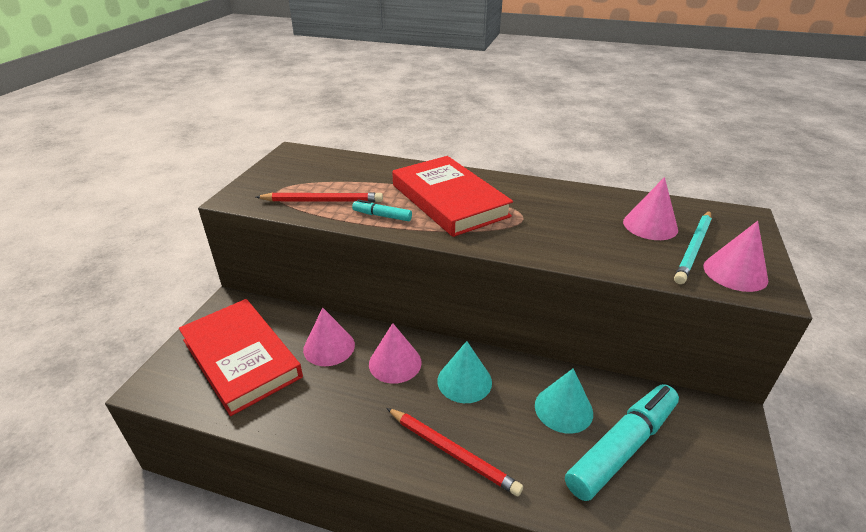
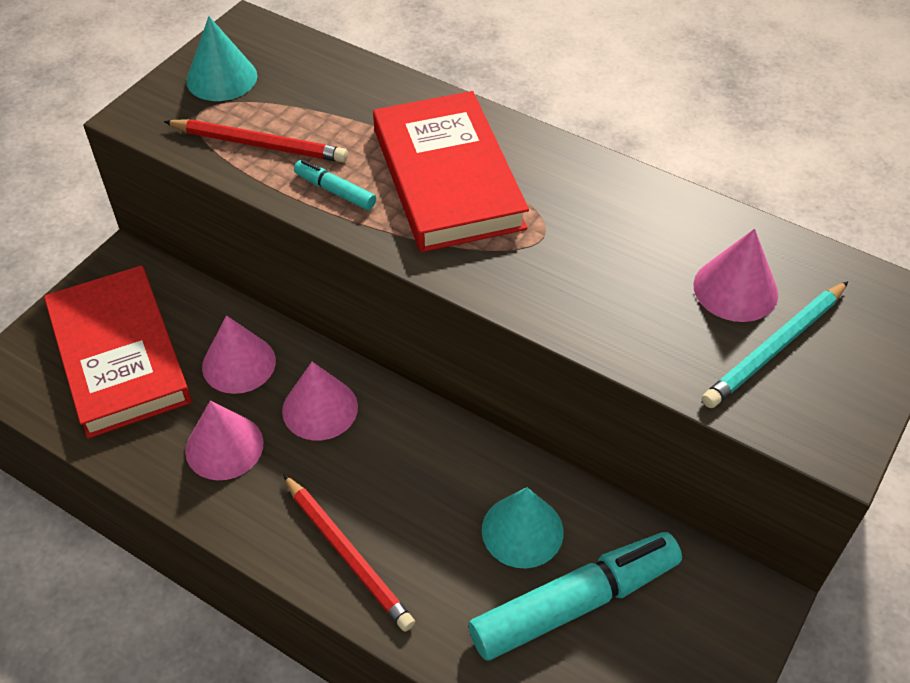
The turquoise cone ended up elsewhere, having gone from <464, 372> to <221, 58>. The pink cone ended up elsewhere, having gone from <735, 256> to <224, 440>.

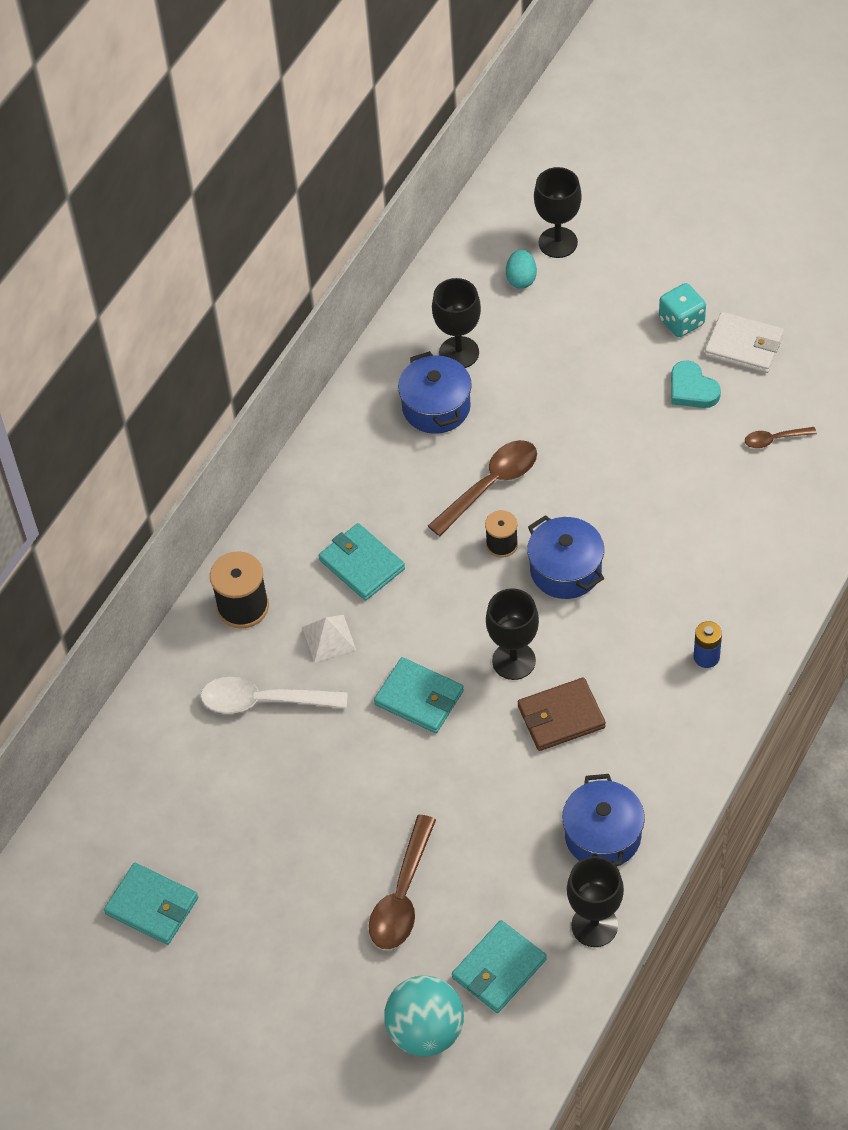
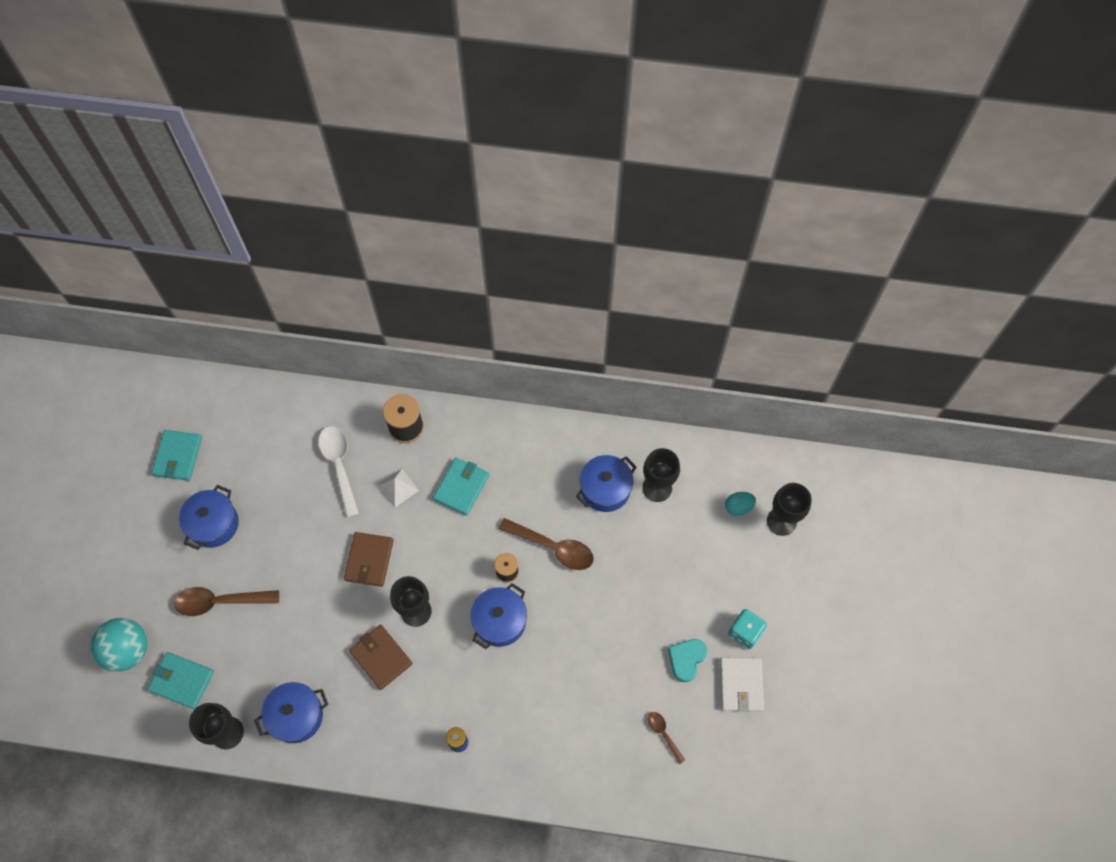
What was the turquoise wallet at <419, 695> turned into the brown wallet at <369, 559>. The second view gained the blue pot at <209, 517>.

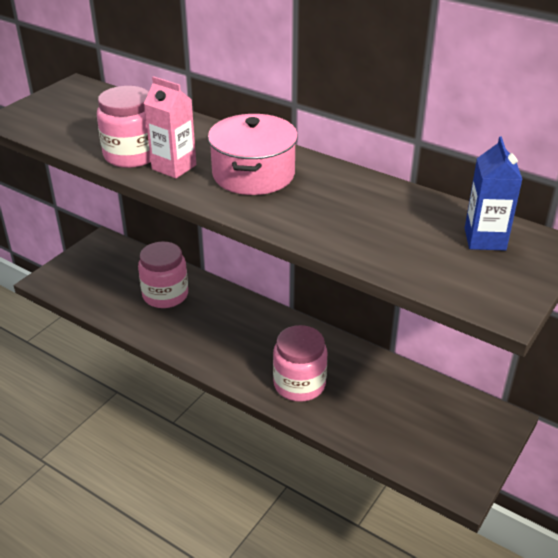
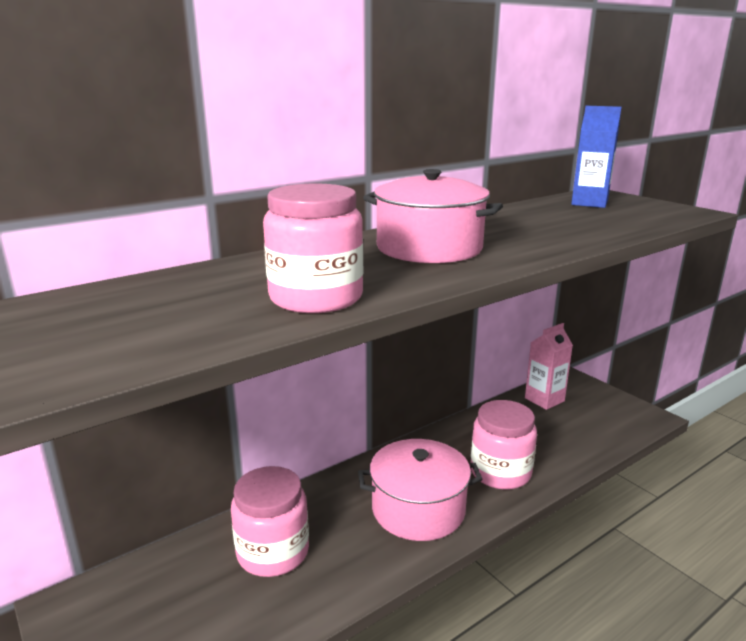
The pink carton ended up elsewhere, having gone from <170, 127> to <549, 366>. The second view gained the pink pot at <420, 490>.

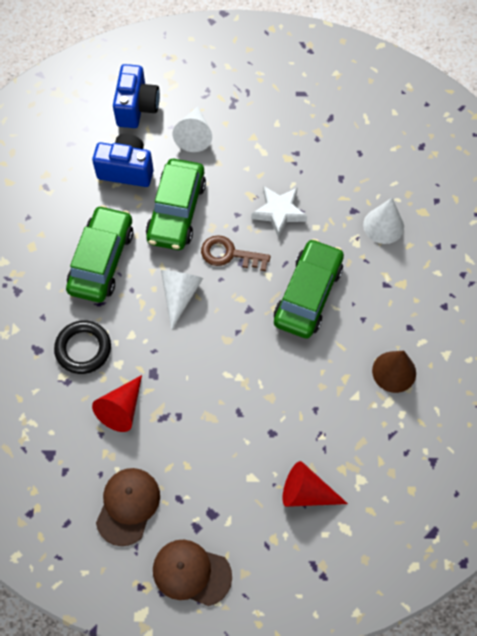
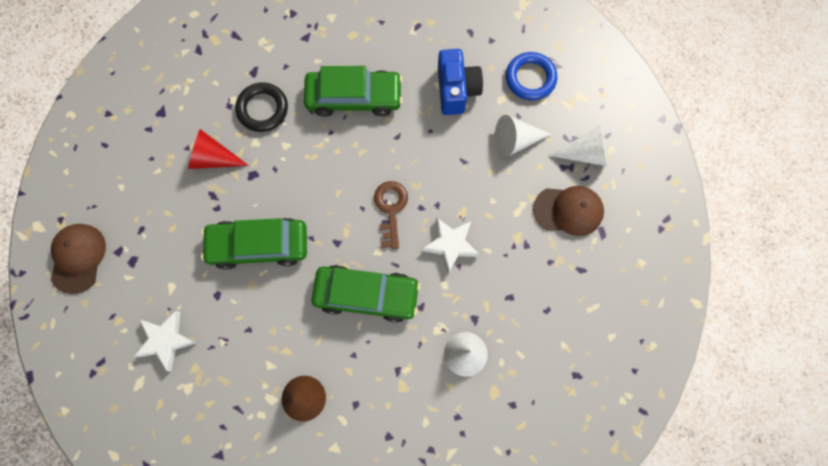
The brown cap ended up elsewhere, having gone from <128, 507> to <568, 211>. Where the blue camera stood at <136, 96>, the blue ring came to stand at <531, 76>. The green car ended up elsewhere, having gone from <176, 204> to <254, 244>. The white cone ended up elsewhere, having gone from <182, 300> to <578, 145>. Where the red cone stood at <315, 484>, the white star came to stand at <164, 341>.

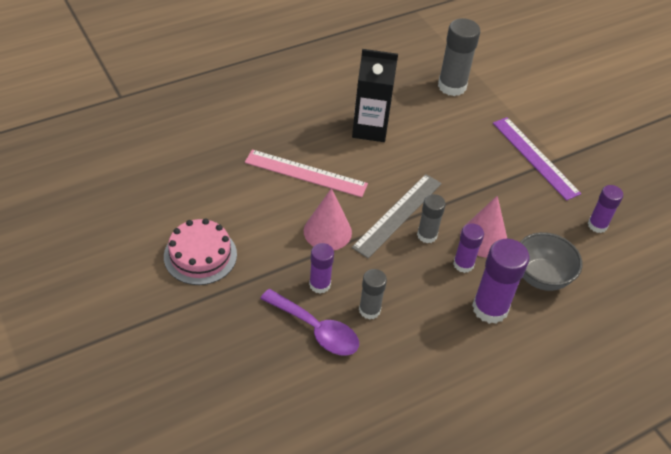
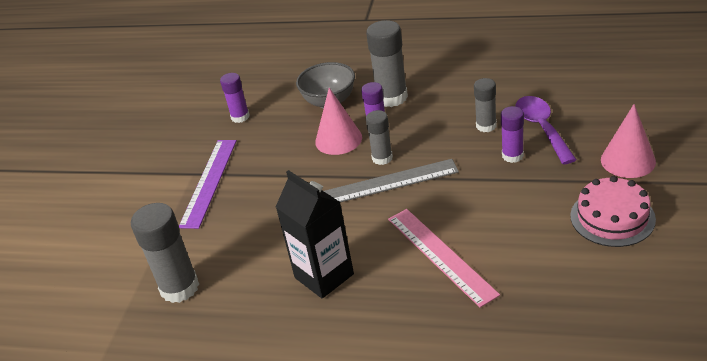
The pink cone ended up elsewhere, having gone from <328, 219> to <628, 141>. What was the purple glue stick at <500, 281> turned into the grey glue stick at <387, 63>.

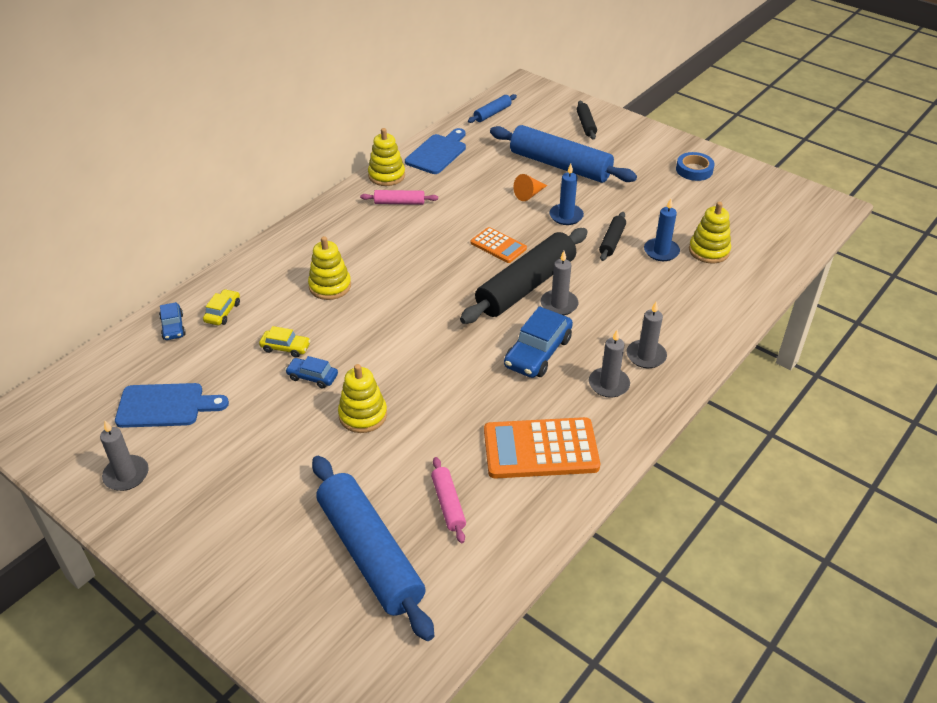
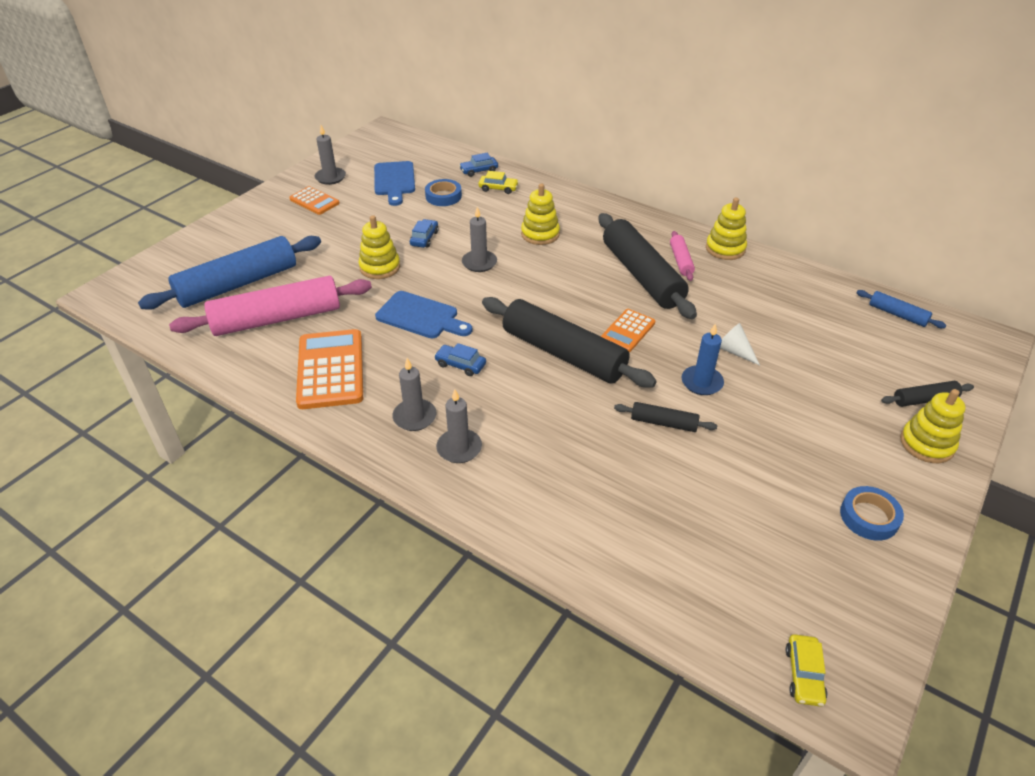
The yellow car ended up elsewhere, having gone from <285, 342> to <806, 670>. The blue cutting board ended up elsewhere, having gone from <435, 151> to <424, 314>. The size of the pink rolling pin at <448, 500> changed by a factor of 2.19. The second view lost the blue rolling pin at <563, 154>. The size of the blue car at <538, 342> changed by a factor of 0.56. What was the orange cone at <530, 187> turned into the white cone at <740, 344>. The grey candle ended up elsewhere, having gone from <559, 283> to <479, 239>. The second view lost the blue candle at <662, 230>. The yellow stacking toy ended up elsewhere, having gone from <710, 233> to <933, 426>. The second view gained the orange calculator at <314, 200>. The second view gained the blue tape at <443, 192>. The second view gained the black rolling pin at <648, 266>.

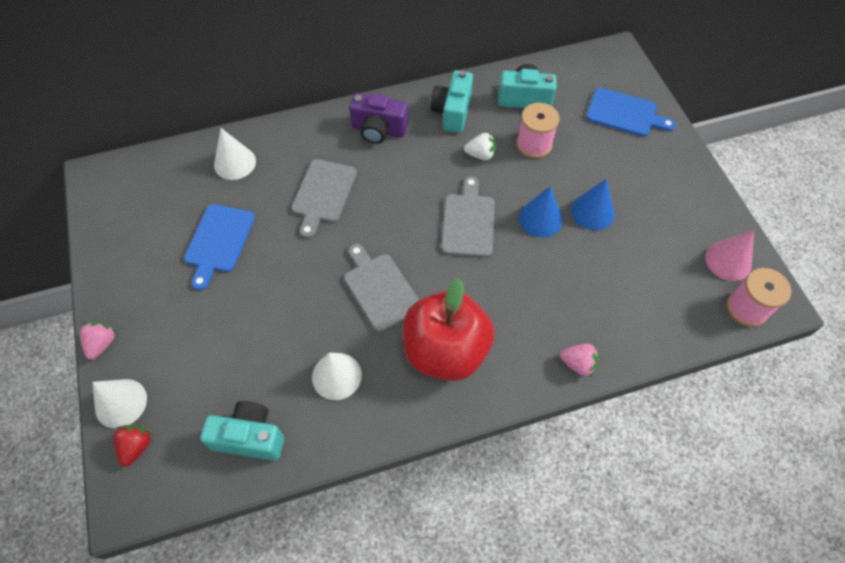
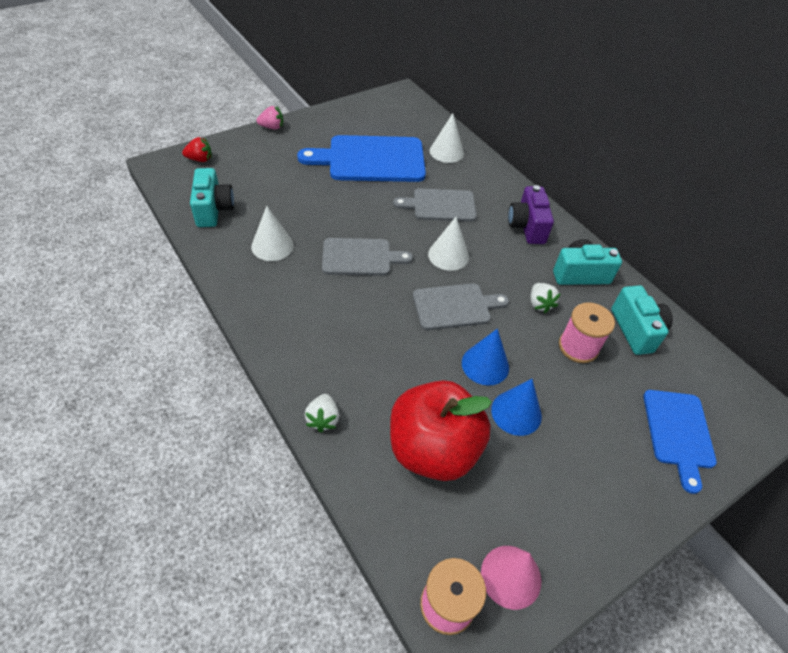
The white cone ended up elsewhere, having gone from <120, 403> to <448, 244>. The size of the blue cutting board at <219, 247> changed by a factor of 1.64. The grey cutting board at <381, 288> ended up facing another way, 45 degrees clockwise from before. The red apple ended up elsewhere, having gone from <448, 329> to <441, 430>. What was the pink strawberry at <579, 360> turned into the white strawberry at <322, 413>.

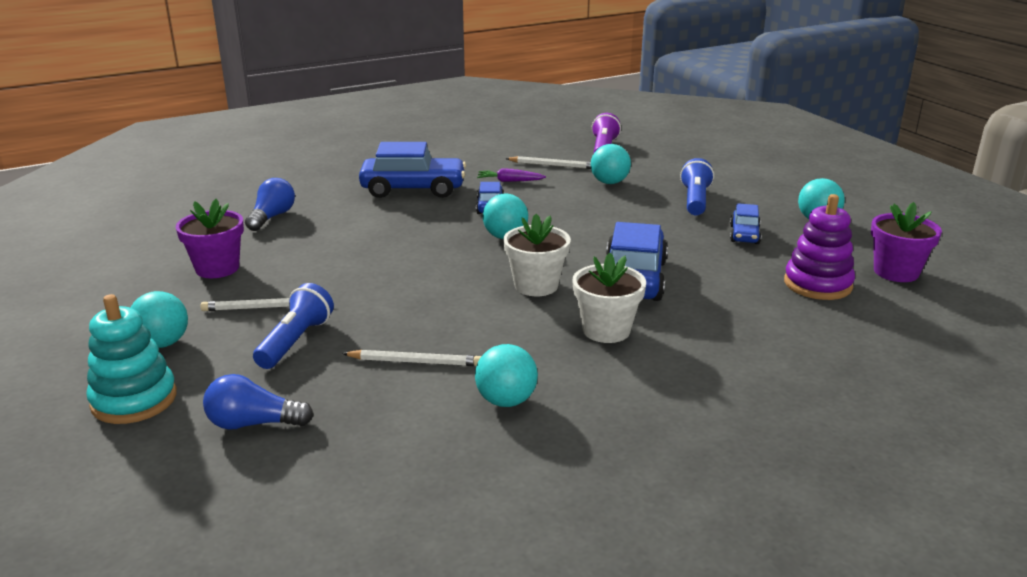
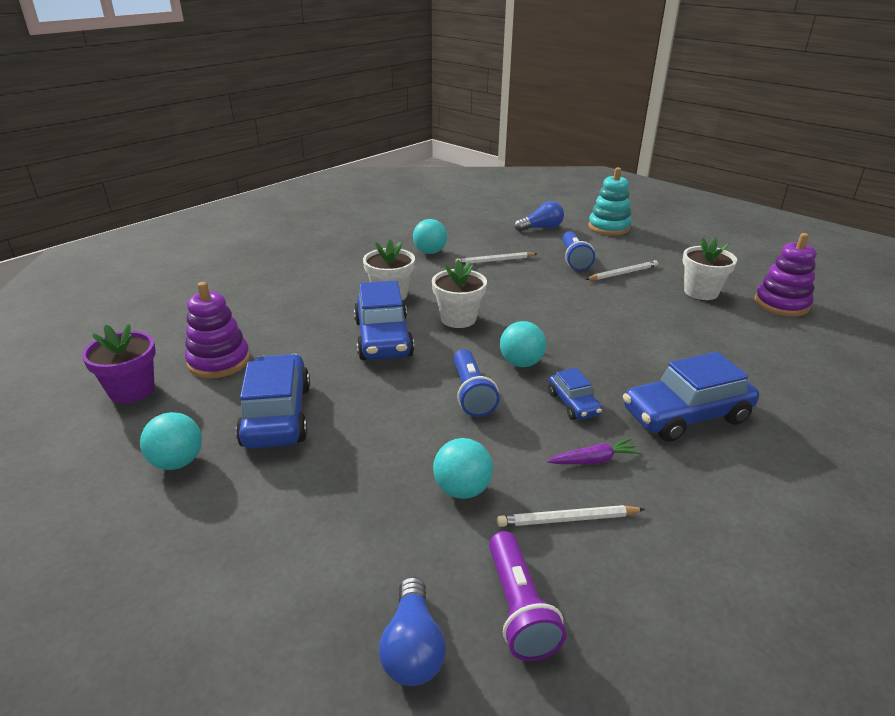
The second view lost the turquoise ball at <159, 319>. What was the purple flower pot at <210, 238> turned into the white flower pot at <710, 268>. The blue light bulb ended up elsewhere, having gone from <270, 204> to <412, 631>. The blue flashlight ended up elsewhere, having gone from <697, 186> to <476, 383>. The size of the blue car at <746, 223> changed by a factor of 1.91. The second view gained the purple stacking toy at <785, 275>.

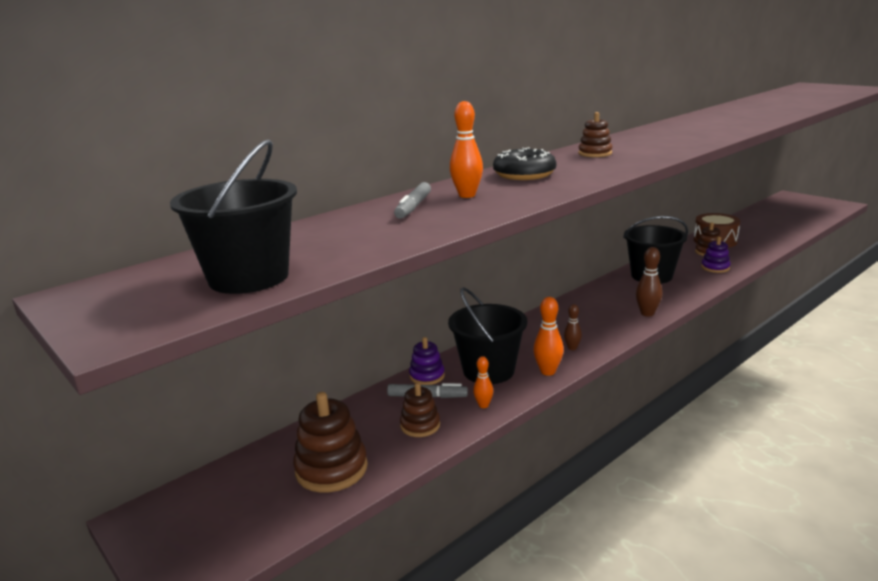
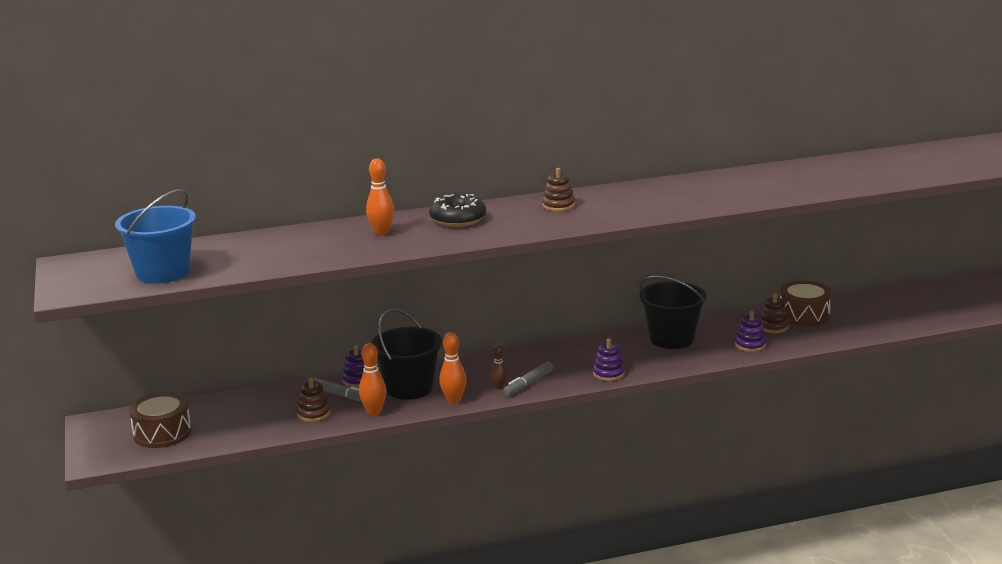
What was the black bucket at <233, 216> turned into the blue bucket at <155, 236>. The second view lost the brown stacking toy at <330, 442>. The grey marker ended up elsewhere, having gone from <412, 200> to <528, 379>. The size of the orange bowling pin at <483, 382> changed by a factor of 1.59. Where the brown bowling pin stood at <649, 282>, the purple stacking toy came to stand at <609, 359>. The second view gained the brown drum at <160, 420>.

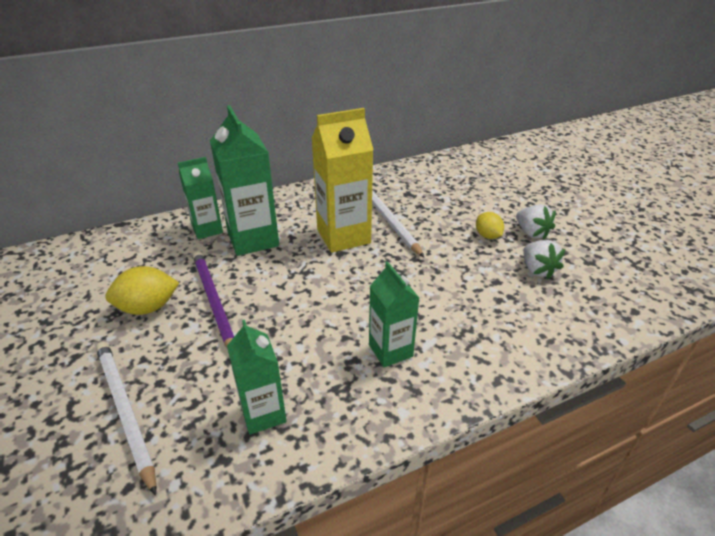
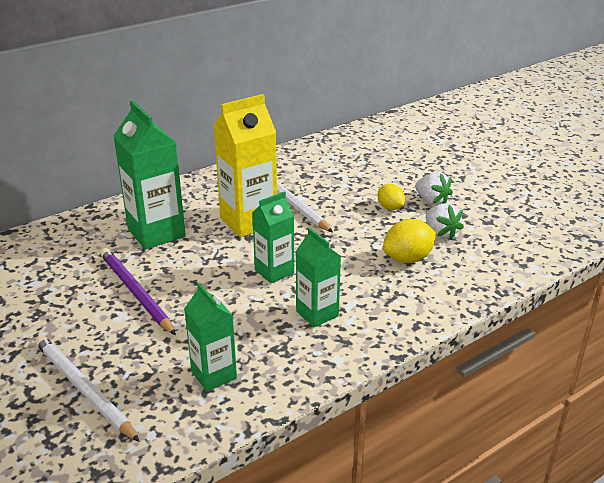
The yellow lemon ended up elsewhere, having gone from <142, 290> to <409, 241>. The green carton ended up elsewhere, having gone from <200, 198> to <273, 237>.

